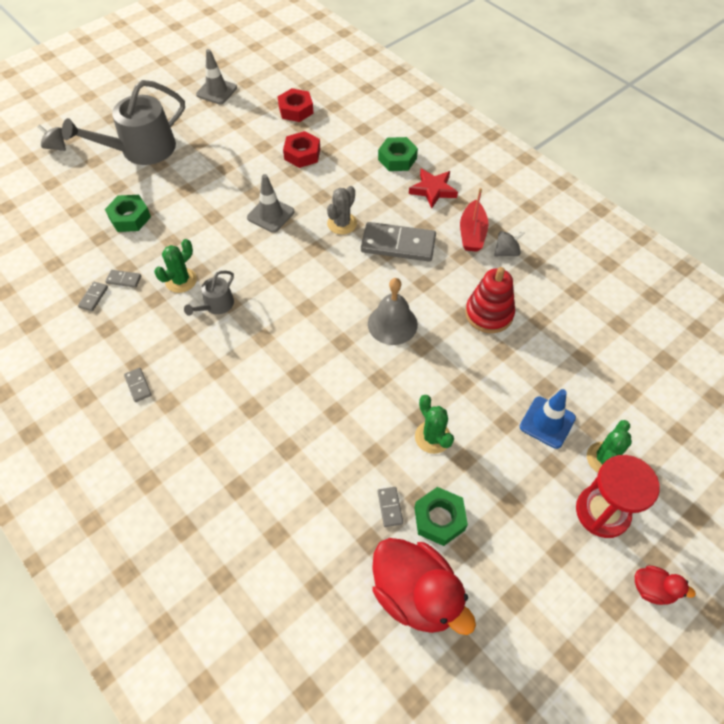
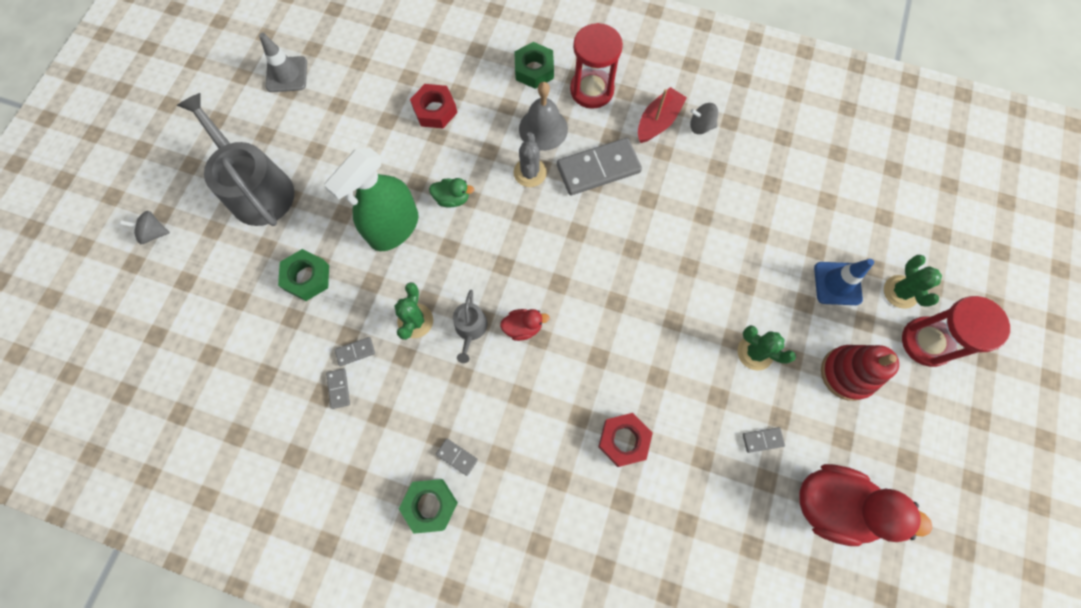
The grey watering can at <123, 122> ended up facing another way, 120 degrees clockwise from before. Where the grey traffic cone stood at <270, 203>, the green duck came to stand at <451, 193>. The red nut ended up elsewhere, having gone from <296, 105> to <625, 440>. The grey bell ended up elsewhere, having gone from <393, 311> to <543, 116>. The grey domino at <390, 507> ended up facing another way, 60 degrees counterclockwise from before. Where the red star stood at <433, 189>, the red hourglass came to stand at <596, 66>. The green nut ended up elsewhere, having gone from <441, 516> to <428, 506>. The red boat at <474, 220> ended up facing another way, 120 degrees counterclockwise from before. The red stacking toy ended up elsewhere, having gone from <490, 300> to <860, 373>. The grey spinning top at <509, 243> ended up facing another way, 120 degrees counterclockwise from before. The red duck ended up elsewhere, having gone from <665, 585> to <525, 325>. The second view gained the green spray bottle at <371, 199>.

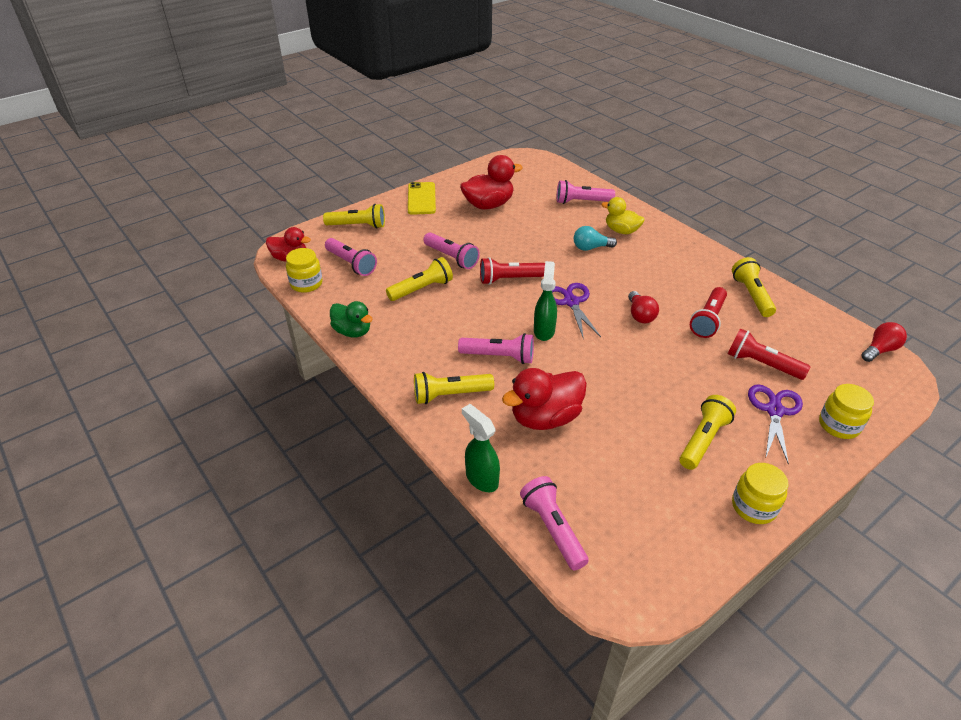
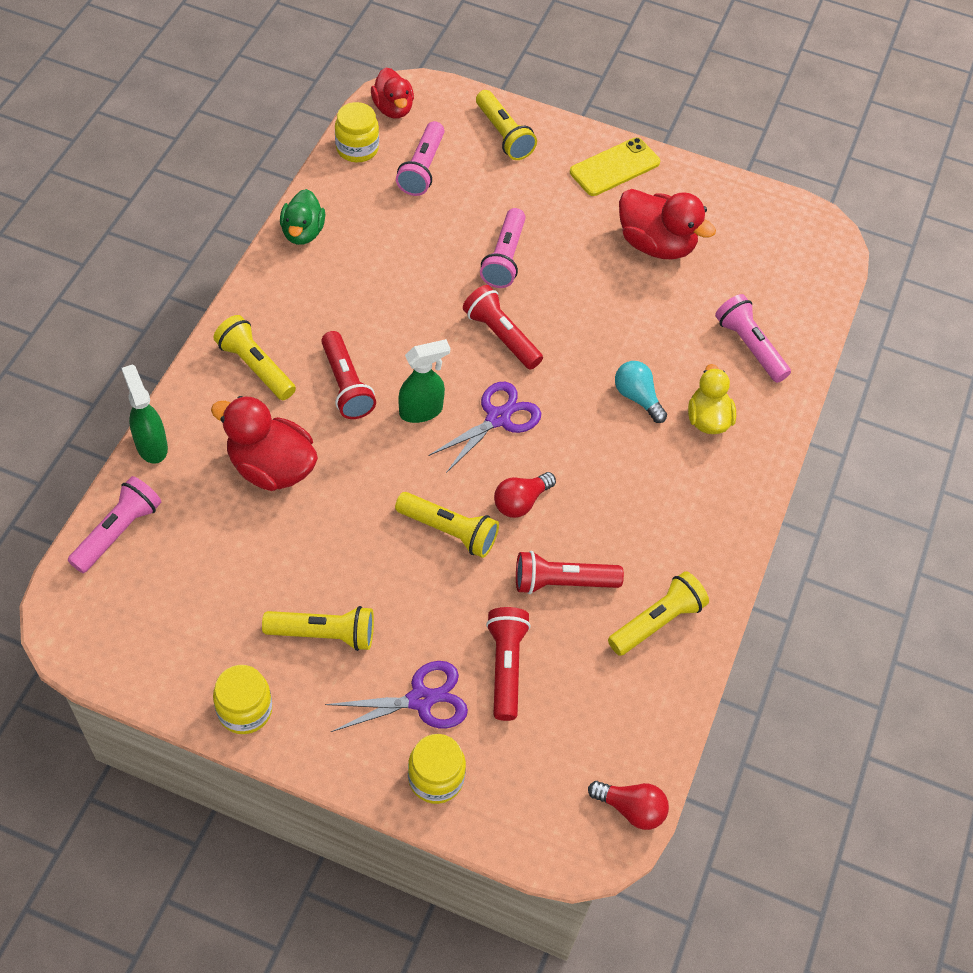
The yellow flashlight ended up elsewhere, having gone from <419, 279> to <447, 525>. What was the pink flashlight at <496, 348> turned into the red flashlight at <348, 375>. The green spray bottle at <481, 448> ended up facing another way, 45 degrees counterclockwise from before.

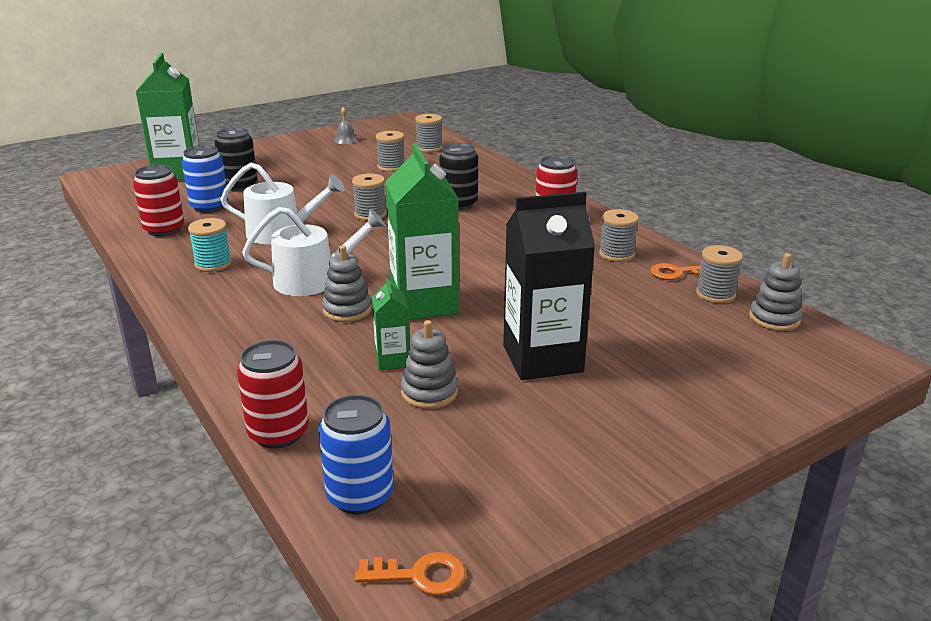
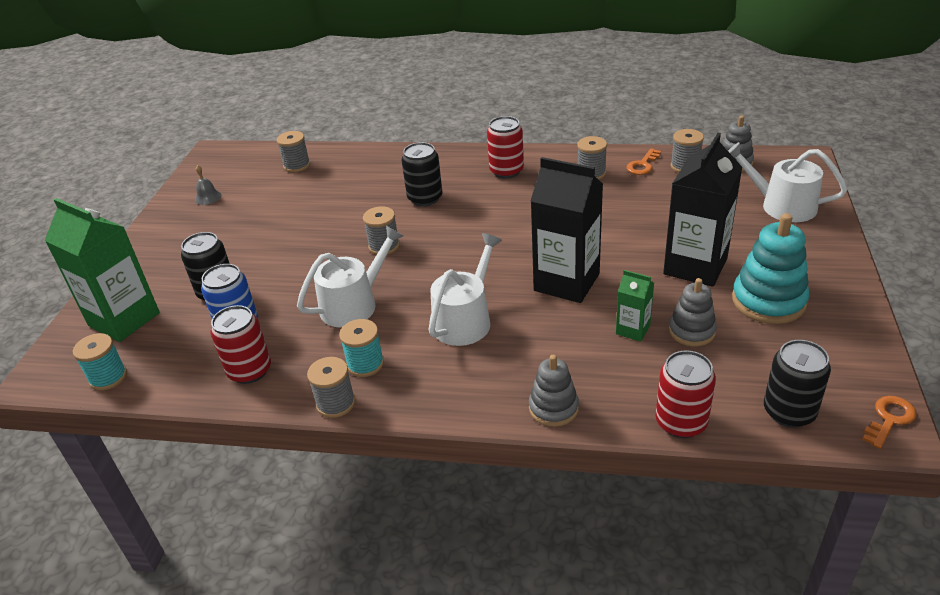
What was the blue can at <355, 454> turned into the black can at <797, 384>. The grey stacking toy ended up elsewhere, having gone from <347, 283> to <554, 391>. The grey spool ended up elsewhere, having gone from <390, 151> to <331, 387>. What was the green carton at <422, 231> turned into the black carton at <567, 230>. The second view gained the turquoise spool at <100, 362>. The second view gained the white watering can at <787, 182>. The second view gained the turquoise stacking toy at <770, 268>.

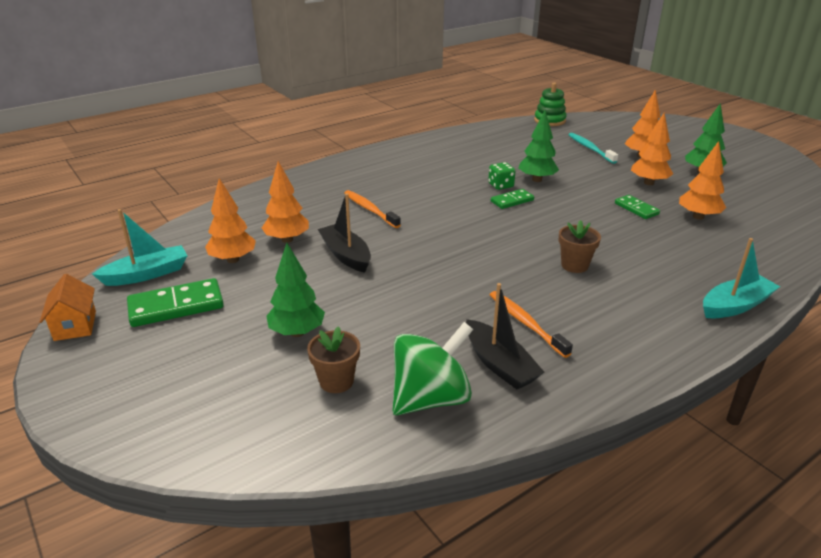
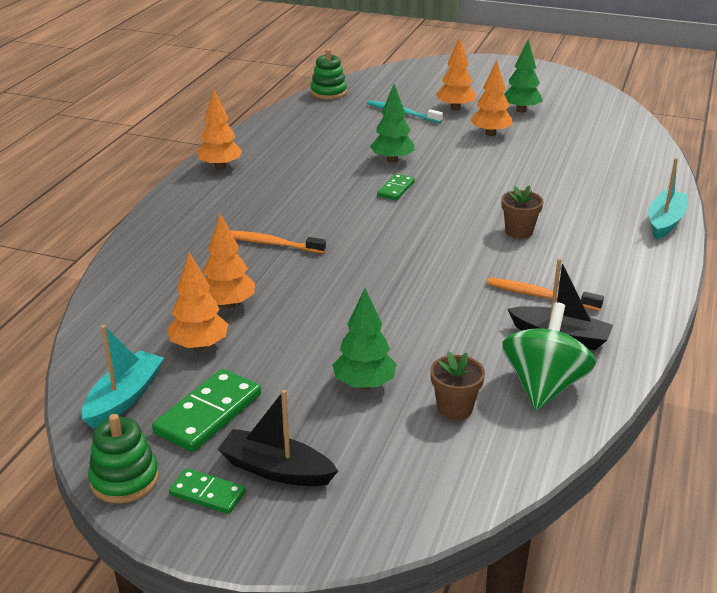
Where the orange house stood at <68, 307>, the green stacking toy came to stand at <123, 458>. The black boat ended up elsewhere, having gone from <344, 233> to <277, 438>. The second view lost the green dice at <502, 176>. The green domino ended up elsewhere, having gone from <637, 207> to <207, 491>. The orange tree ended up elsewhere, having gone from <702, 180> to <219, 130>.

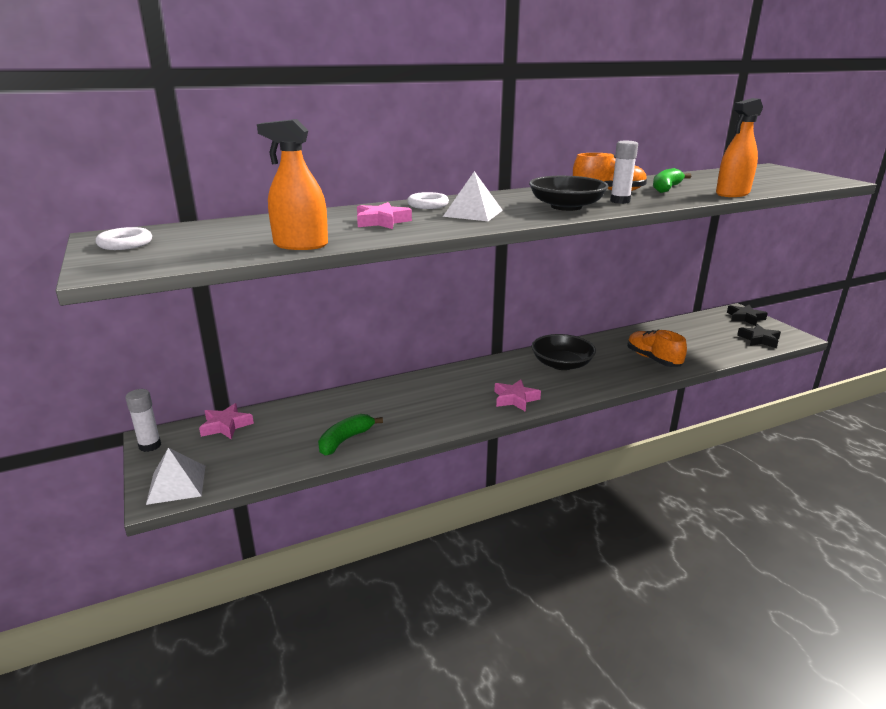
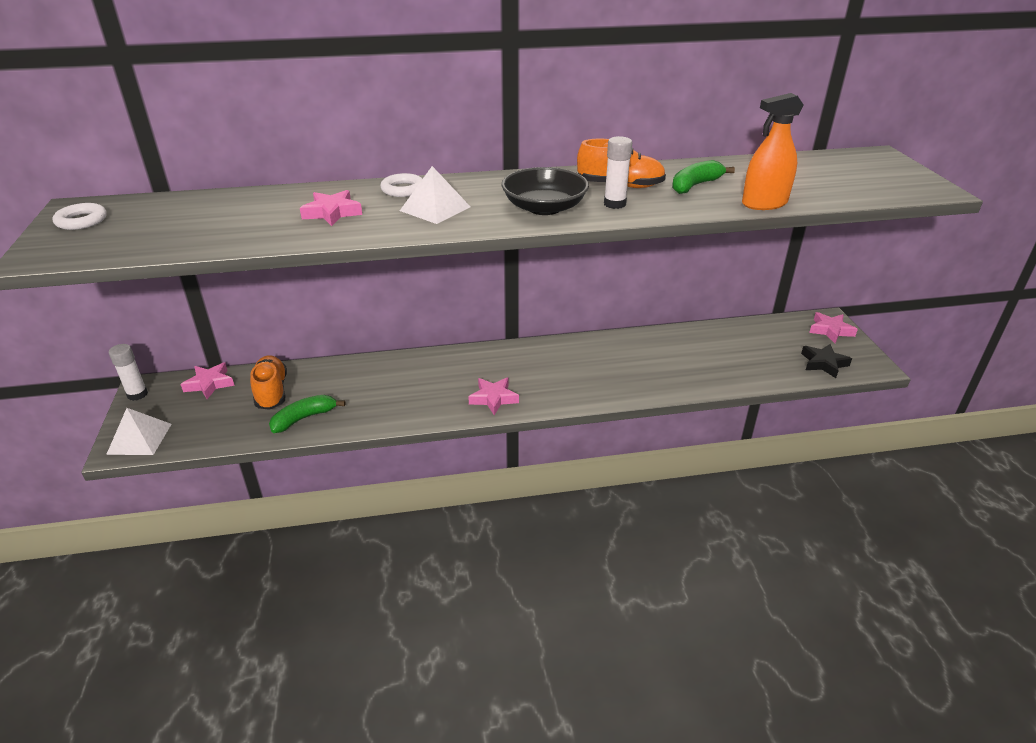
The second view lost the orange spray bottle at <292, 184>. The second view lost the black bowl at <564, 352>. The orange shoe ended up elsewhere, having gone from <657, 348> to <268, 382>. What was the black star at <747, 315> turned into the pink star at <833, 327>.

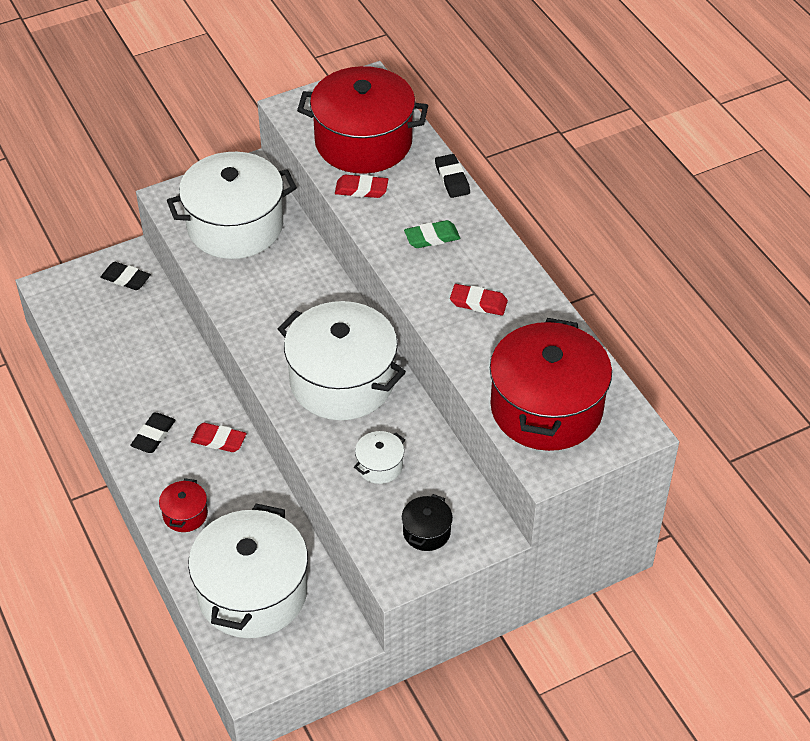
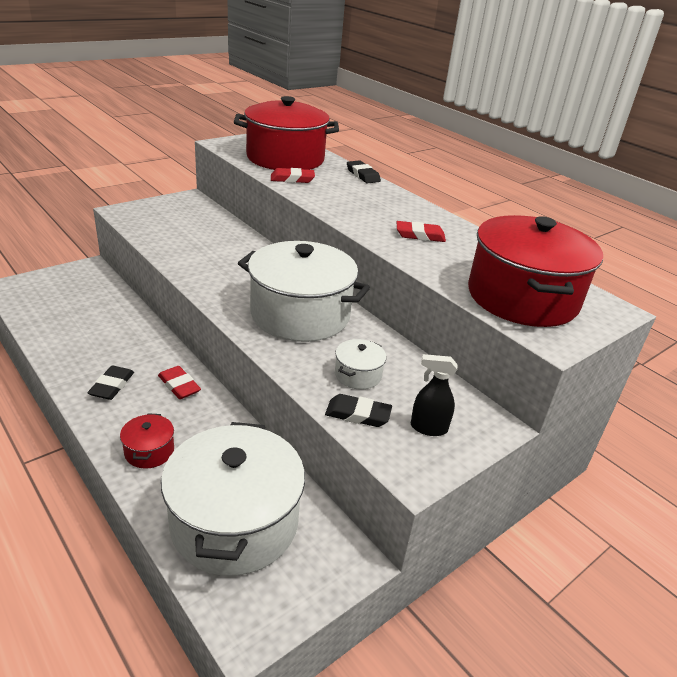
The black eraser ended up elsewhere, having gone from <125, 276> to <358, 410>. The second view lost the white pot at <232, 205>. The red eraser at <218, 437> ended up facing another way, 45 degrees clockwise from before. Where the black pot stood at <427, 522>, the black spray bottle came to stand at <434, 395>. The second view lost the green eraser at <432, 234>.

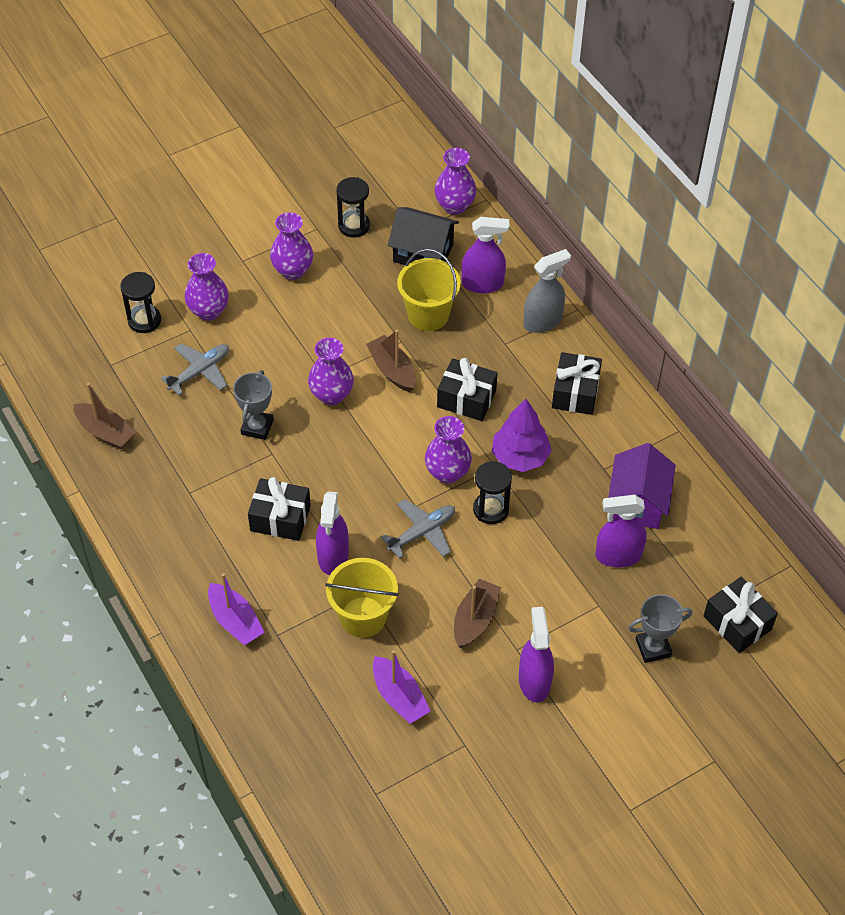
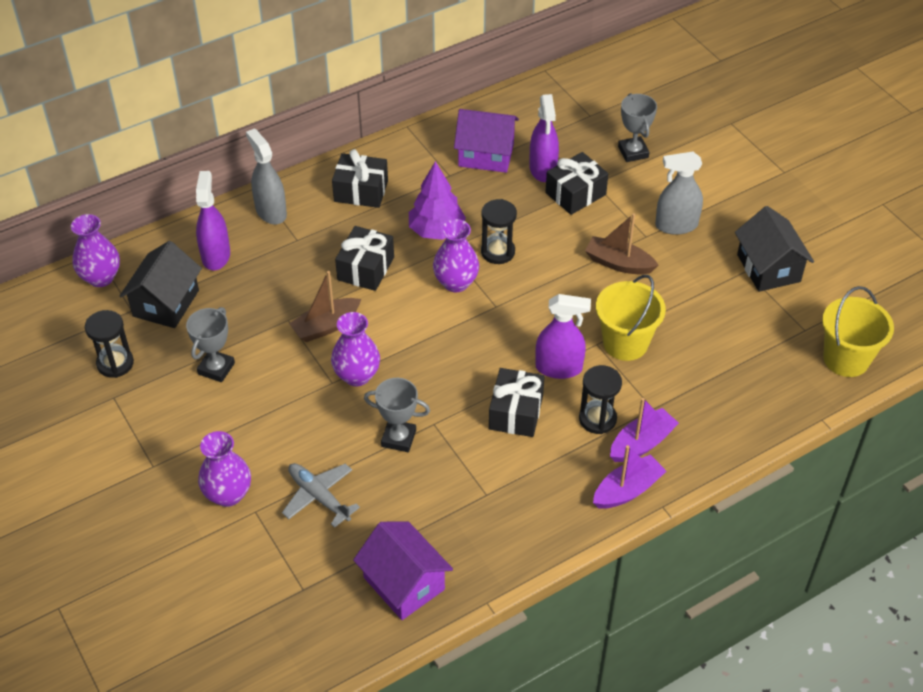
Where the brown boat stood at <105, 416>, the purple house came to stand at <403, 571>. The black hourglass ended up elsewhere, having gone from <140, 302> to <600, 399>. The second view lost the purple vase at <291, 246>. The purple boat ended up elsewhere, having gone from <402, 687> to <630, 477>. The second view lost the grey plane at <418, 529>. The yellow bucket ended up elsewhere, having gone from <429, 290> to <858, 331>. What was the purple spray bottle at <536, 654> turned into the grey spray bottle at <679, 193>. The black gift ended up elsewhere, having gone from <740, 615> to <576, 183>. The second view gained the grey trophy at <210, 344>. The second view gained the black house at <774, 249>.

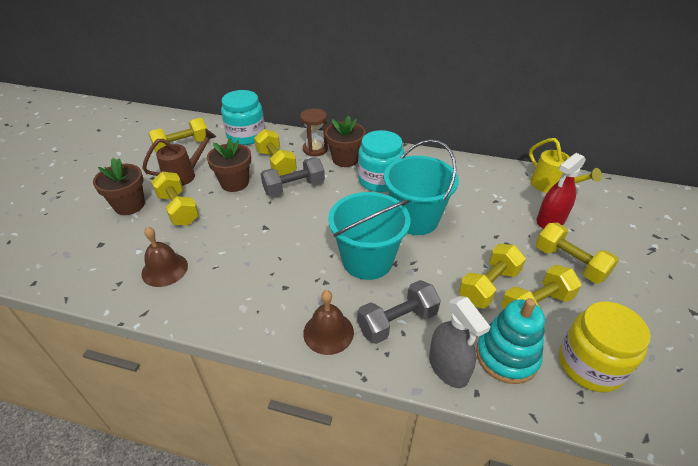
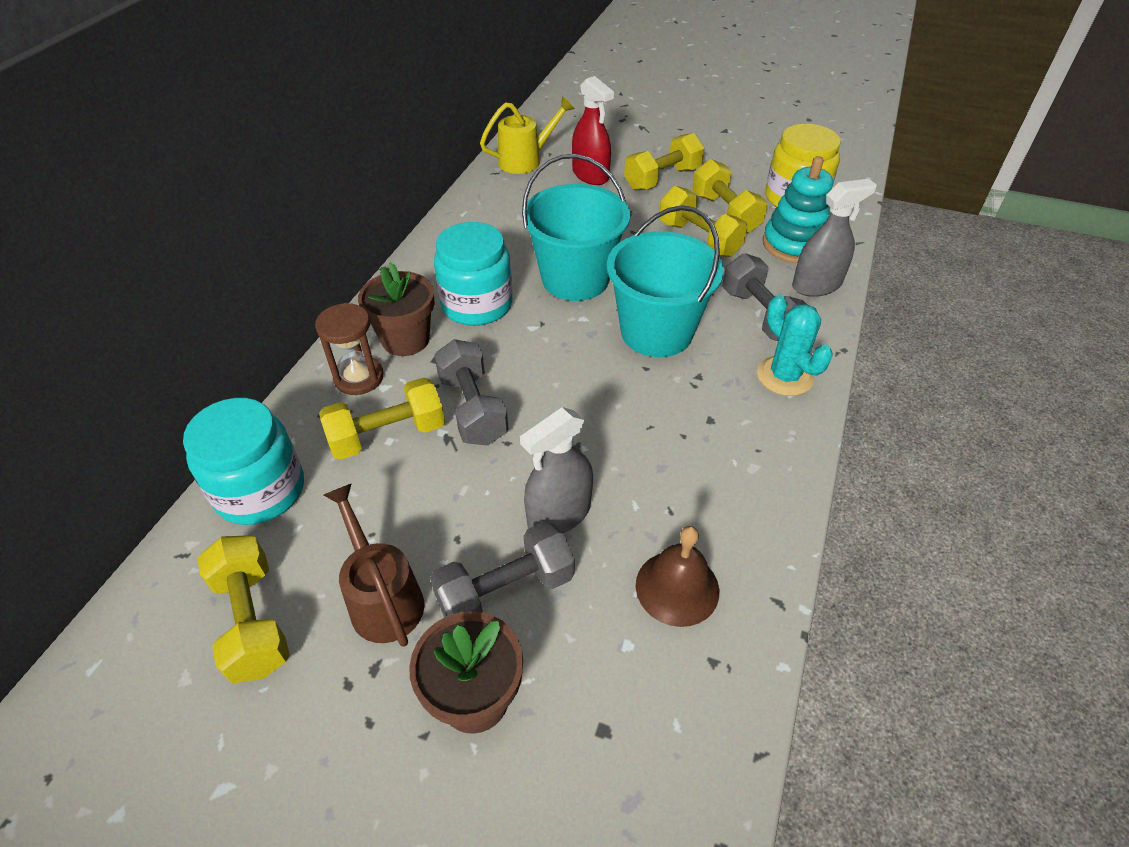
What was the yellow dumbbell at <175, 198> turned into the grey dumbbell at <502, 569>. The second view lost the brown flower pot at <229, 165>. Where the brown bell stood at <328, 322>, the turquoise cactus came to stand at <795, 345>. The second view gained the grey spray bottle at <556, 470>.

